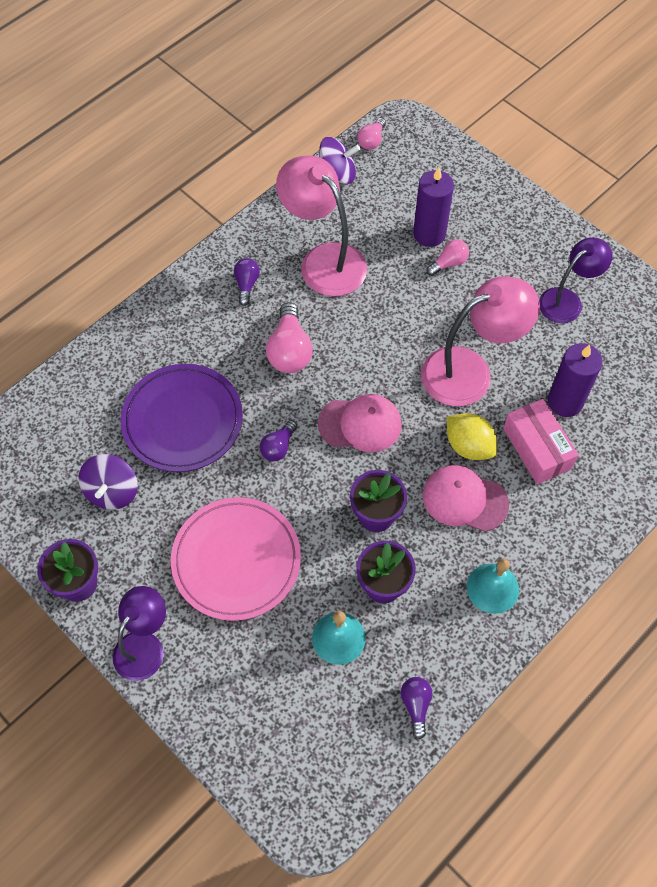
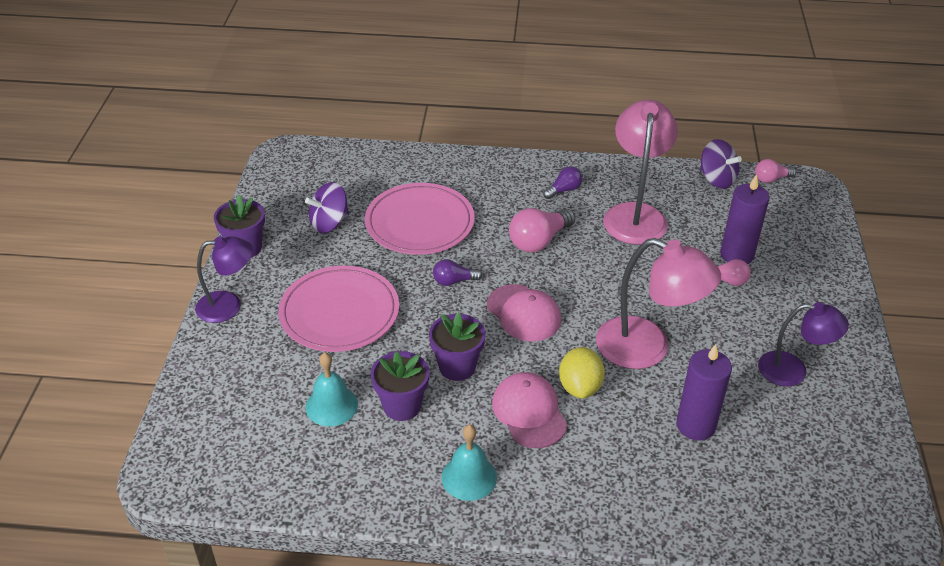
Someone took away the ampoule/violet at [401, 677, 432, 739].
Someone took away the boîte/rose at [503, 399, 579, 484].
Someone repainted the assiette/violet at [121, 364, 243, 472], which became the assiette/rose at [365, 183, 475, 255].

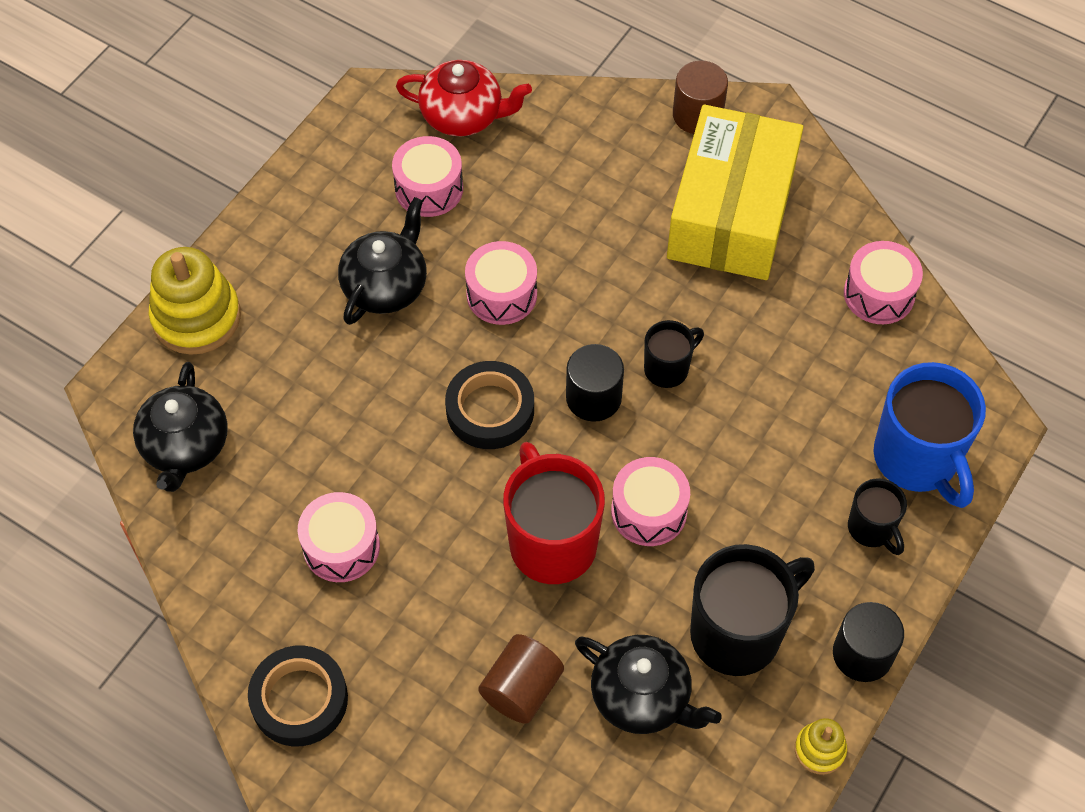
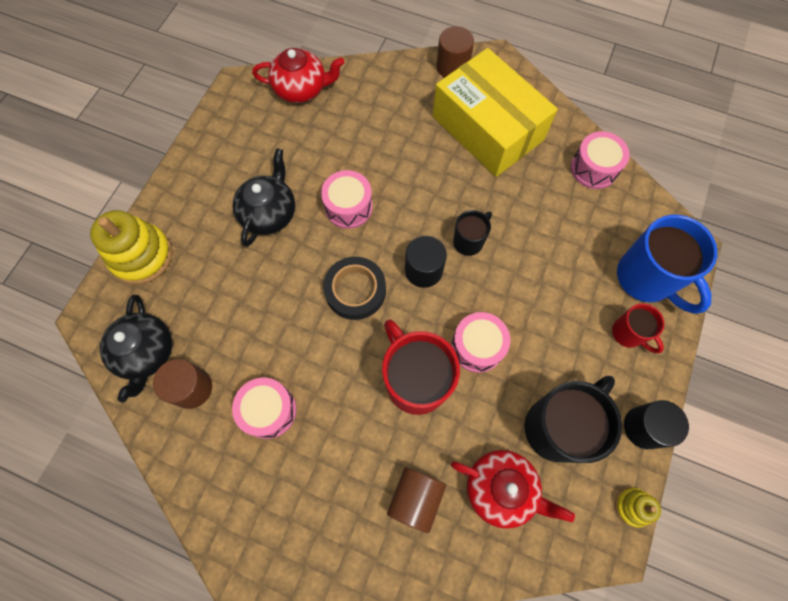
Someone took away the ruban adhésif/noir at [248, 646, 348, 746].
Someone took away the tambour/rose at [392, 136, 463, 217].
Someone put down the cylindre/marron at [153, 359, 212, 409].
Someone repainted the théière/noir at [575, 635, 722, 734], which became the théière/rouge at [451, 450, 575, 529].
Someone repainted the tasse/noir at [848, 478, 907, 555], which became the tasse/rouge at [612, 303, 664, 353].
Someone rotated the boîte/jaune at [667, 104, 803, 280] by 45 degrees counterclockwise.

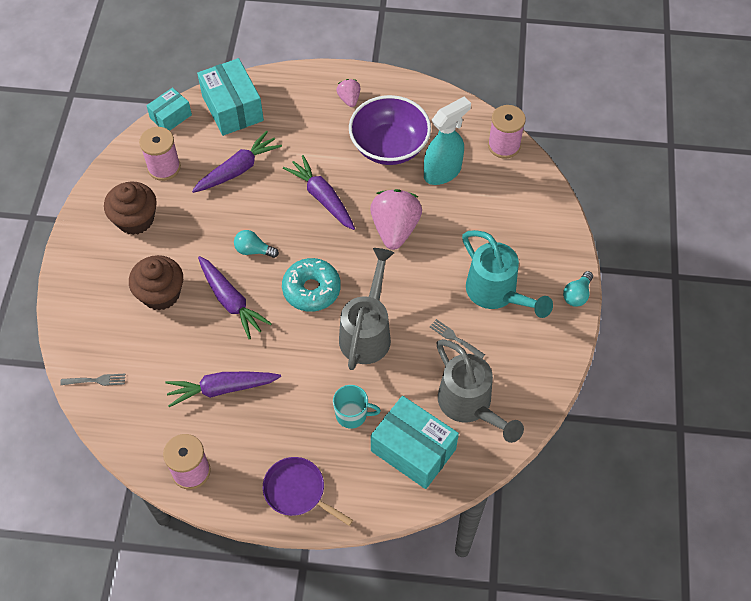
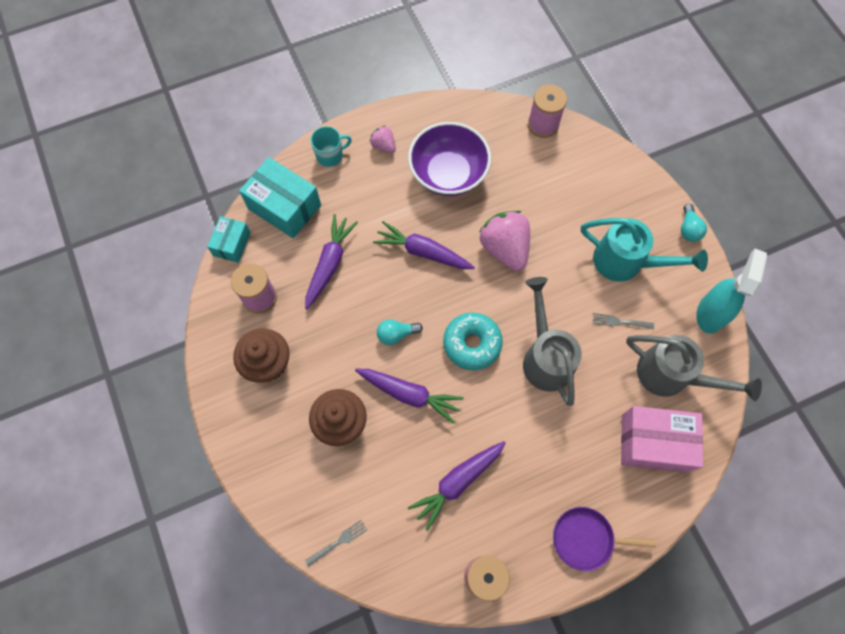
Someone carried the tasse/turquoise from [333, 385, 381, 428] to [310, 126, 352, 167].
Someone carried the vaporisateur/turquoise from [424, 96, 471, 185] to [696, 249, 767, 334].
Someone repainted the boîte/turquoise at [371, 396, 459, 489], which became the boîte/rose at [621, 406, 703, 473].

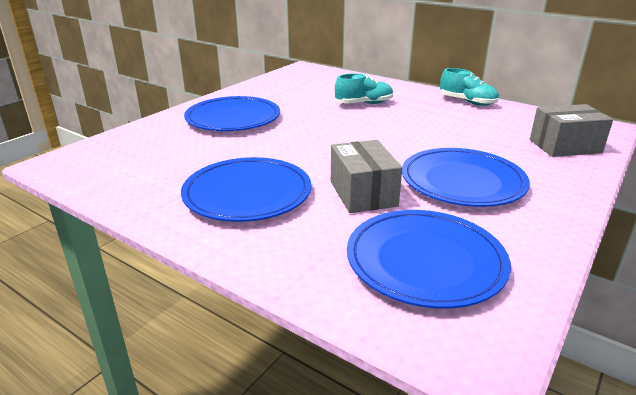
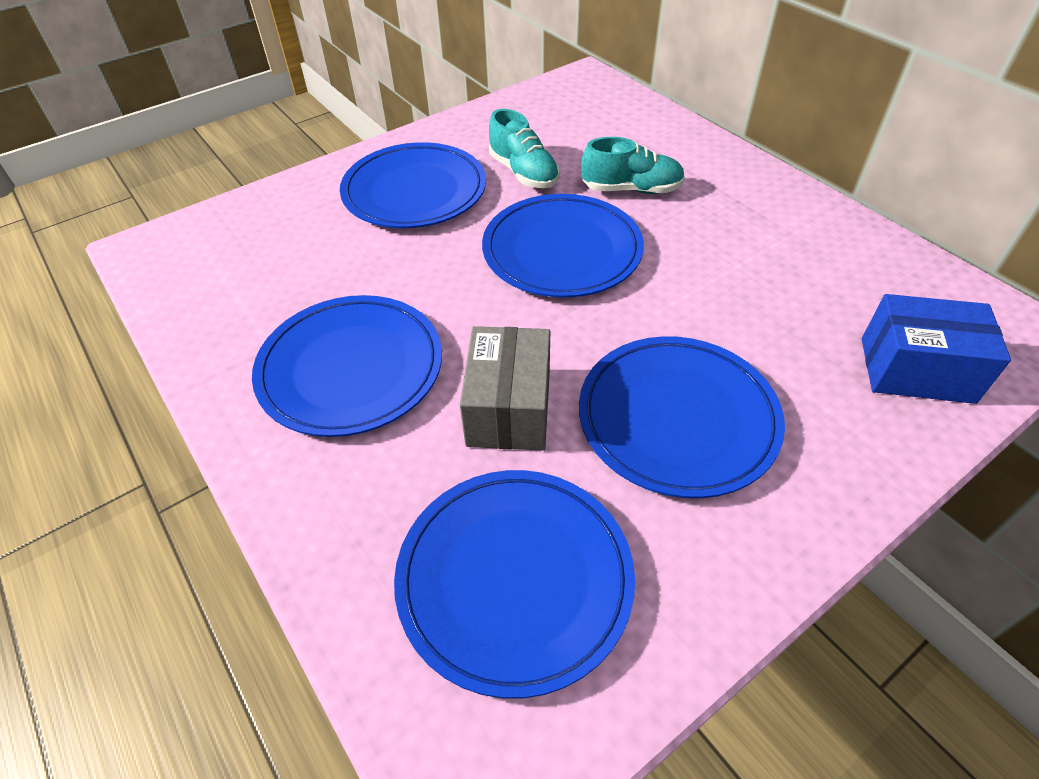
Someone put down the assiette/bleu at [482, 194, 644, 298].
Someone carried the chaussure/turquoise from [440, 68, 499, 106] to [489, 109, 559, 188].
Someone repainted the boîte/gris at [530, 104, 613, 157], which became the boîte/bleu at [862, 294, 1011, 404].

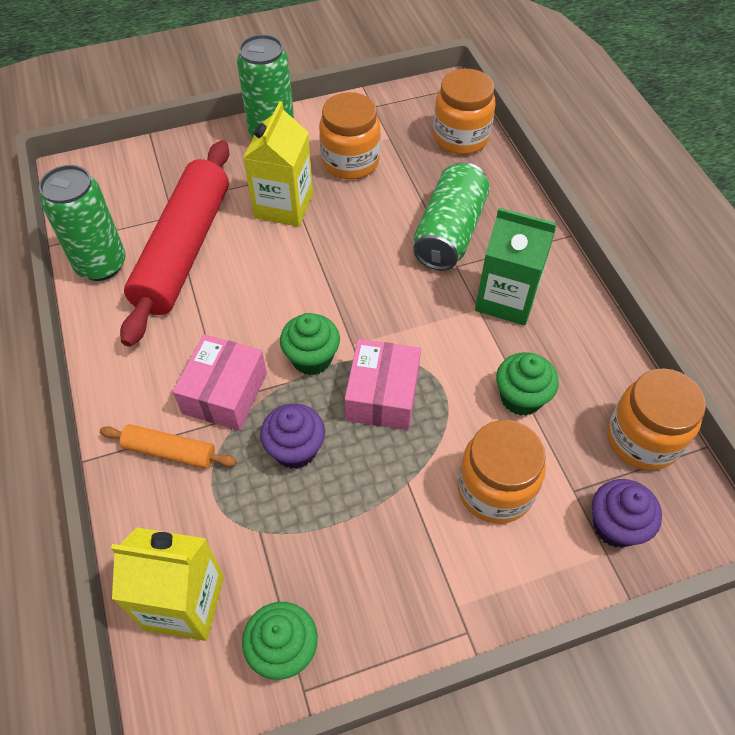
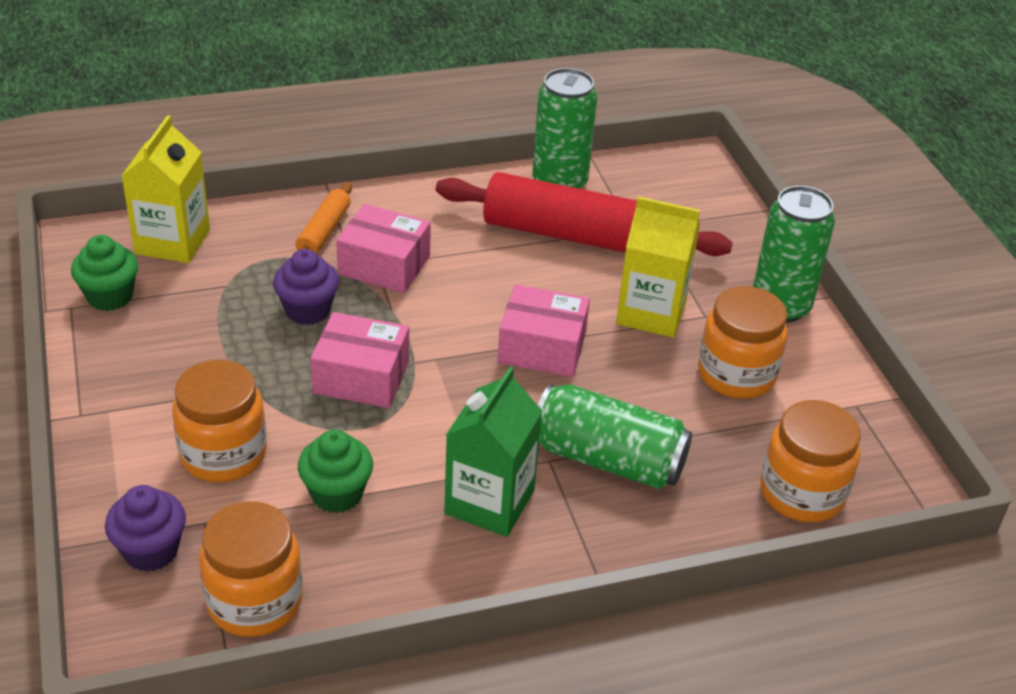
Someone took away the muffin/vert at [280, 313, 340, 375].
Someone put down the boîte/rose at [498, 284, 590, 377].

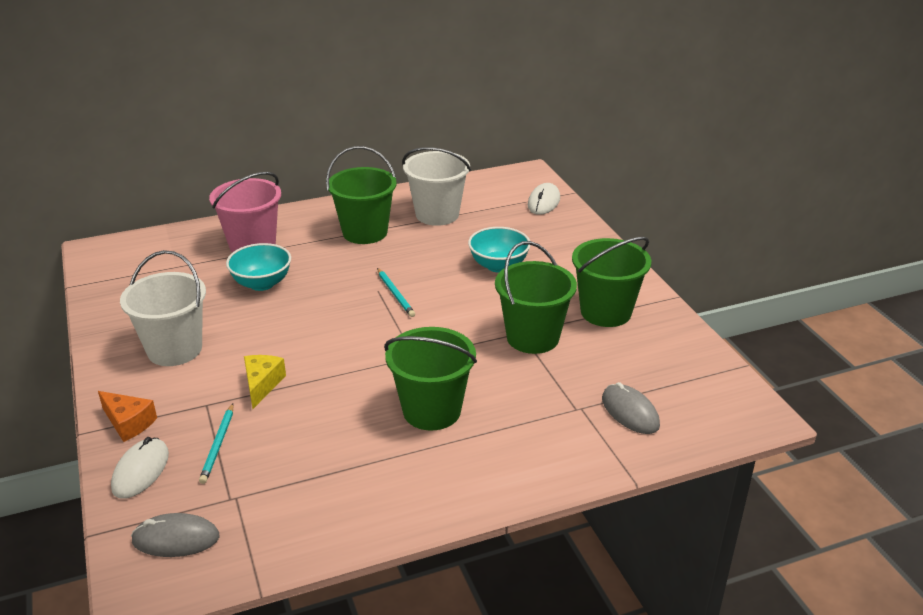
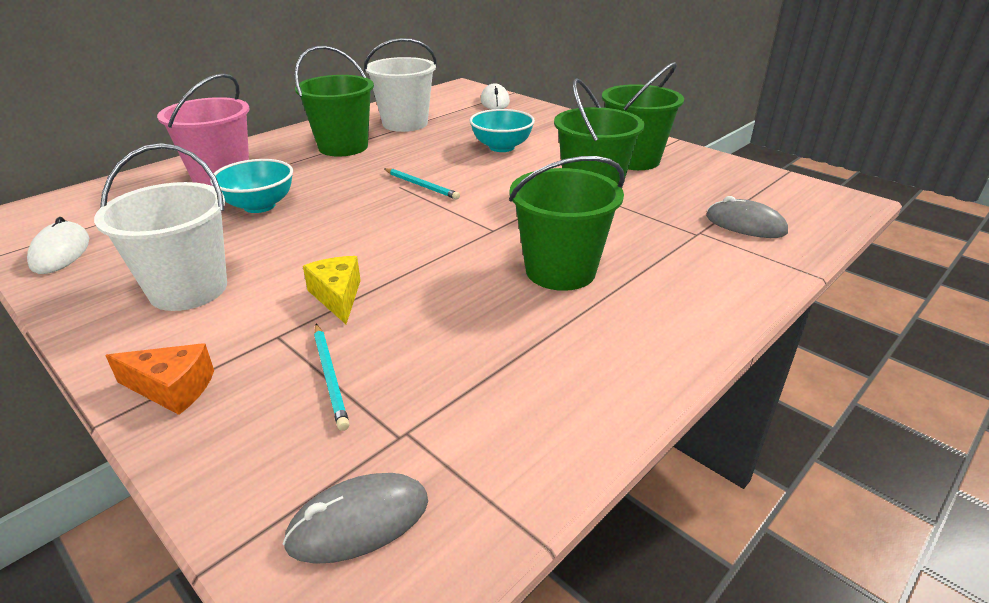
Someone carried the souris/blanc from [111, 437, 169, 499] to [27, 217, 89, 274].

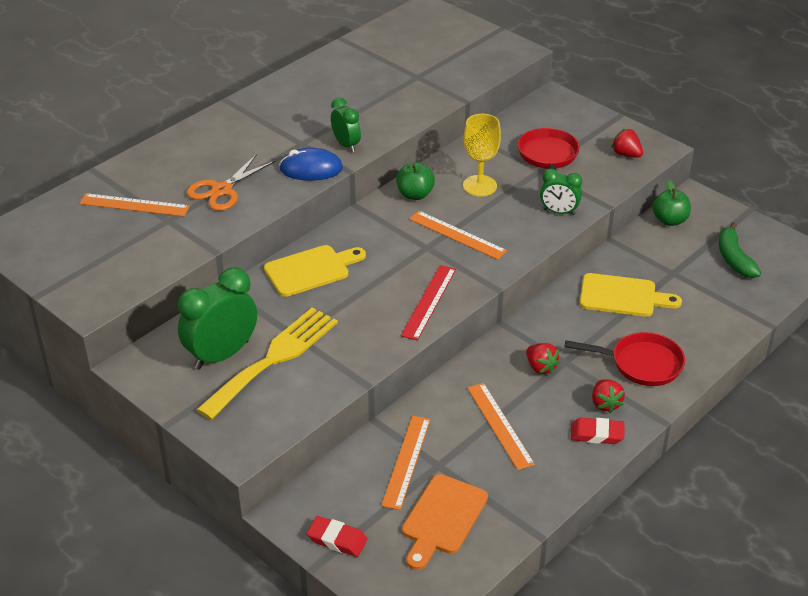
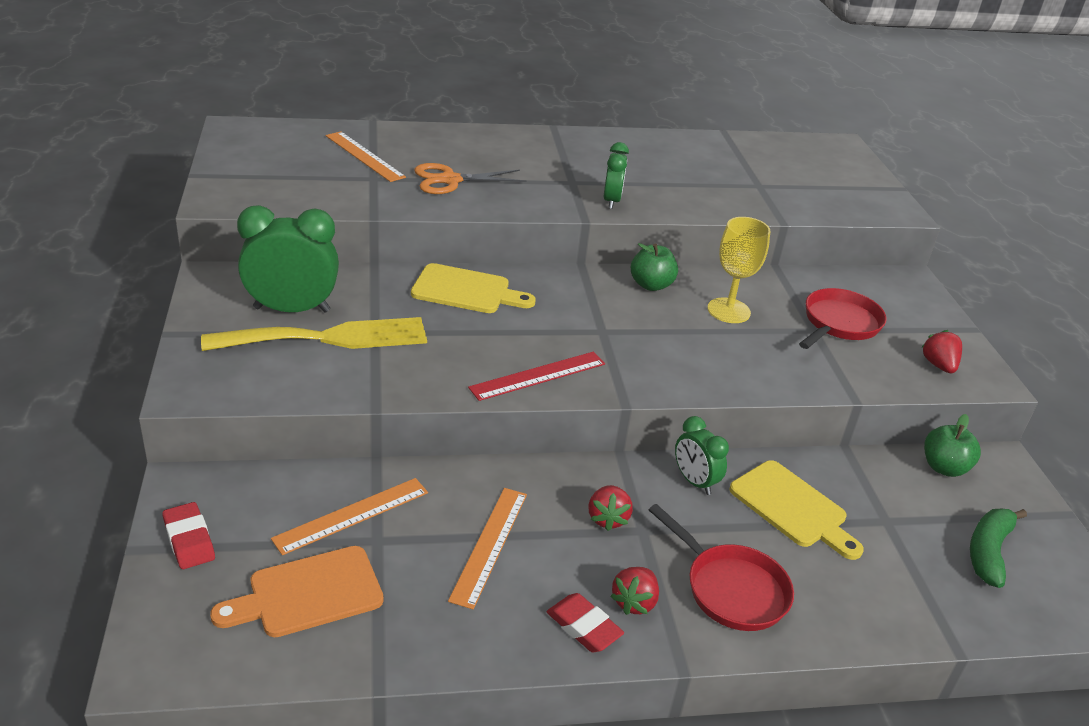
Someone took away the souris/bleu at [279, 148, 343, 181].
Someone took away the règle/orange at [409, 211, 507, 260].
Someone carried the réveil/vert from [540, 169, 582, 215] to [675, 416, 729, 495].

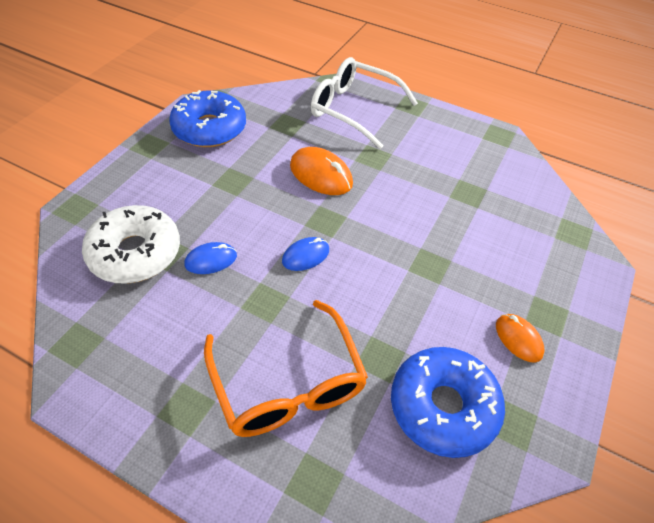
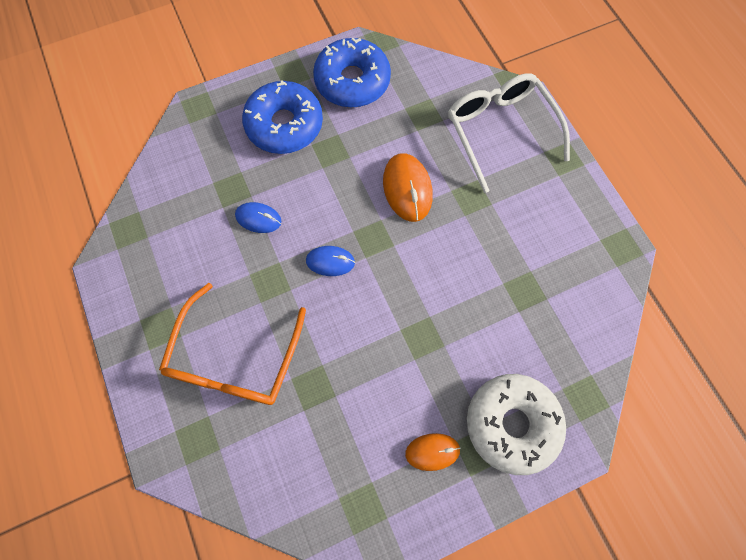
Someone carried the beignet/blanc from [82, 205, 180, 284] to [467, 374, 566, 475].
Someone carried the beignet/bleu from [391, 347, 505, 458] to [242, 81, 323, 154].
Someone rotated the souris/orange at [496, 314, 545, 363] by 75 degrees clockwise.

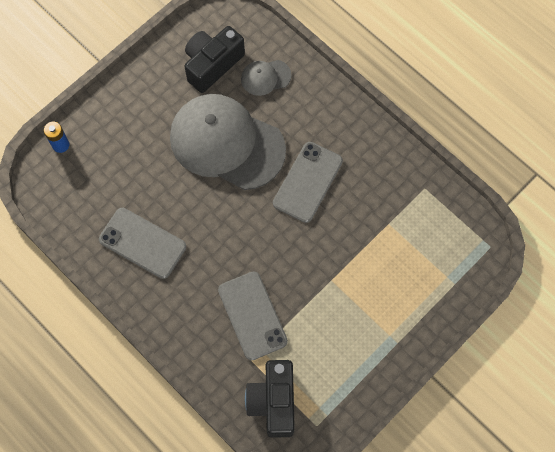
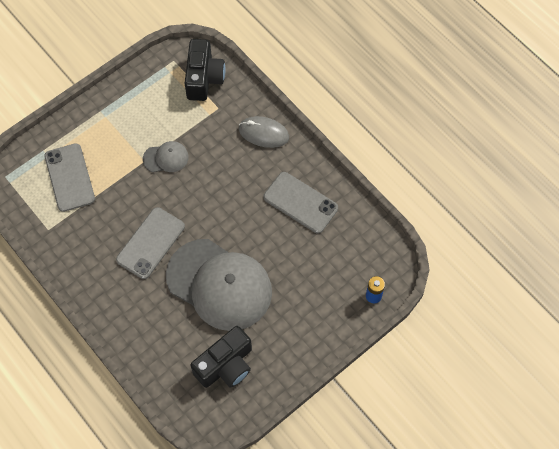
Someone put down the souris/gris at [239, 116, 289, 148].
Someone carried the téléphone/gris from [218, 271, 288, 361] to [45, 143, 95, 212].
Someone carried the casquette/gris from [241, 60, 291, 96] to [143, 141, 189, 172].

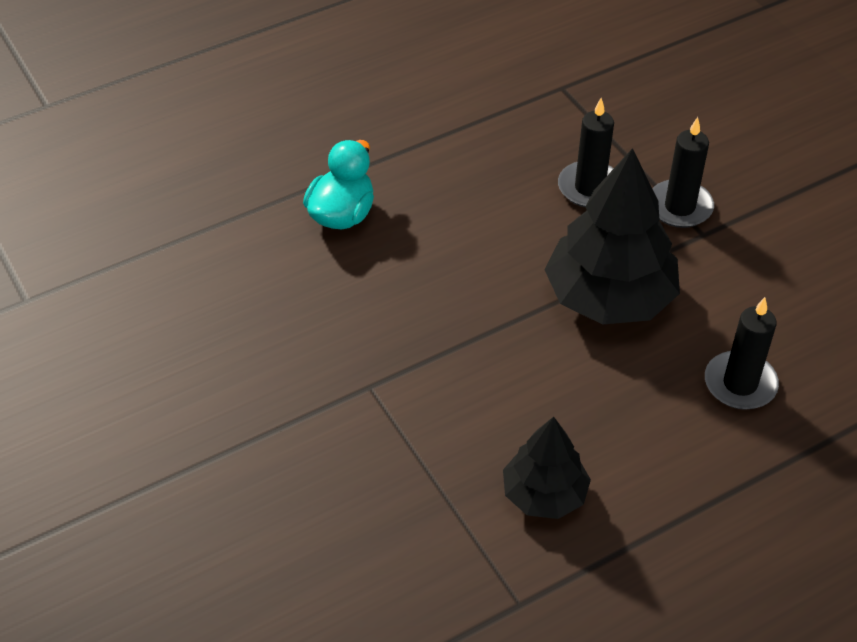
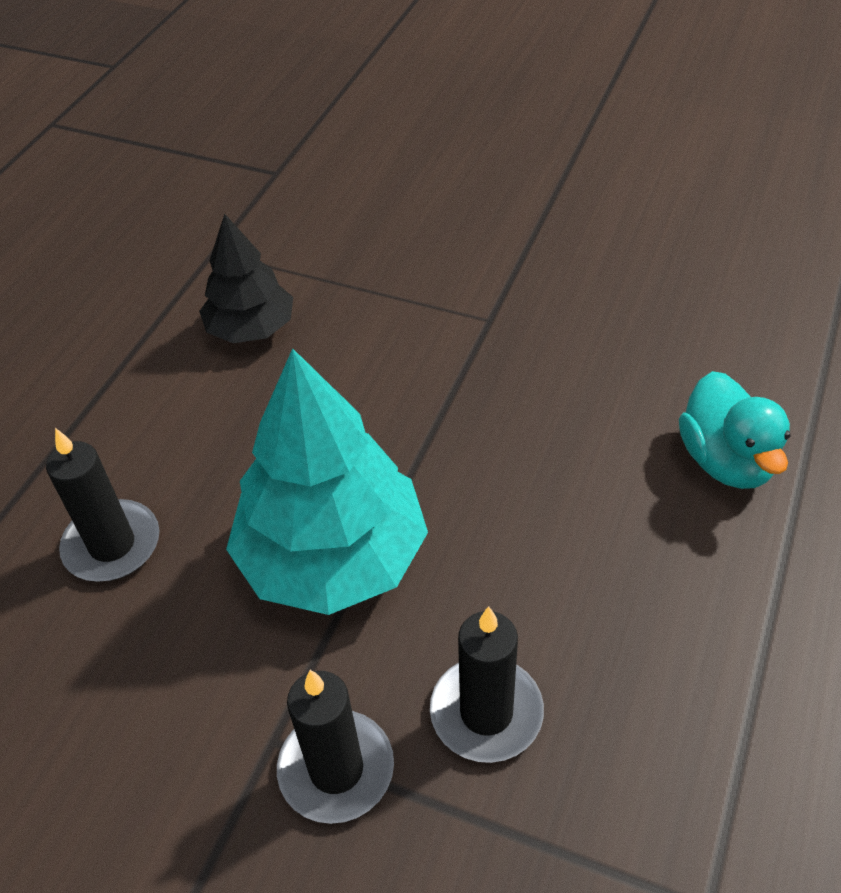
Someone repainted the arbre/noir at [544, 148, 680, 325], which became the arbre/turquoise at [226, 348, 428, 615].

